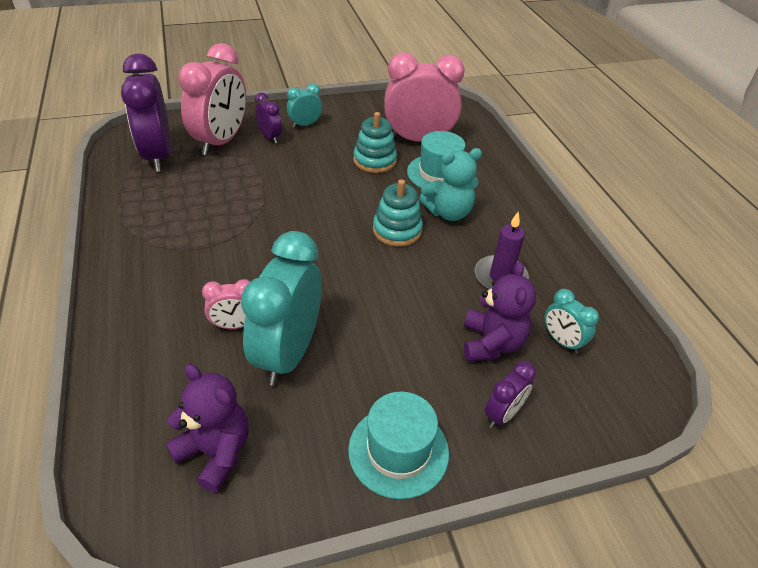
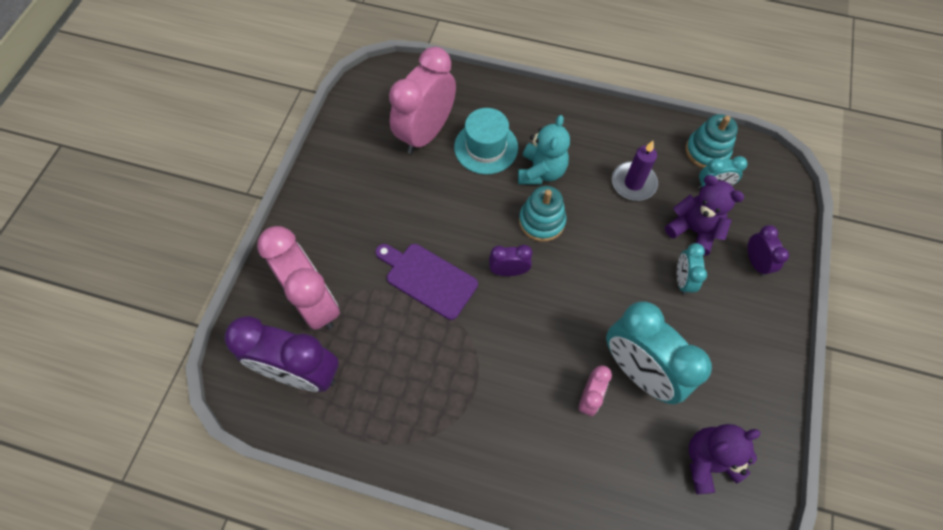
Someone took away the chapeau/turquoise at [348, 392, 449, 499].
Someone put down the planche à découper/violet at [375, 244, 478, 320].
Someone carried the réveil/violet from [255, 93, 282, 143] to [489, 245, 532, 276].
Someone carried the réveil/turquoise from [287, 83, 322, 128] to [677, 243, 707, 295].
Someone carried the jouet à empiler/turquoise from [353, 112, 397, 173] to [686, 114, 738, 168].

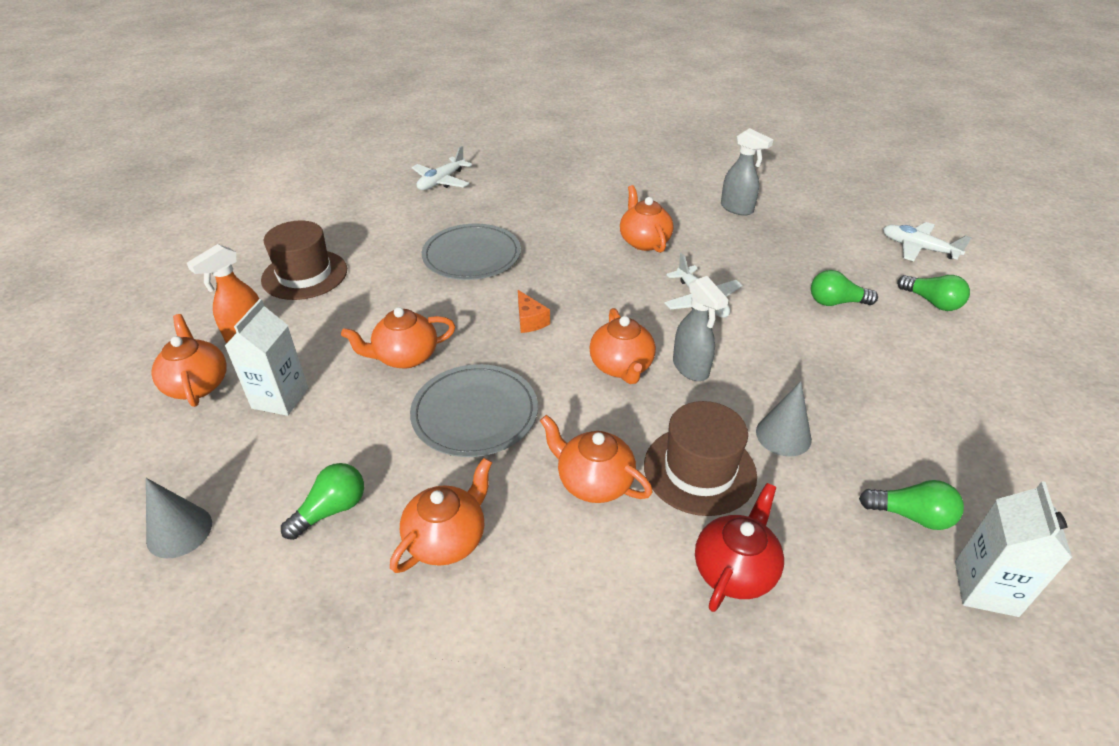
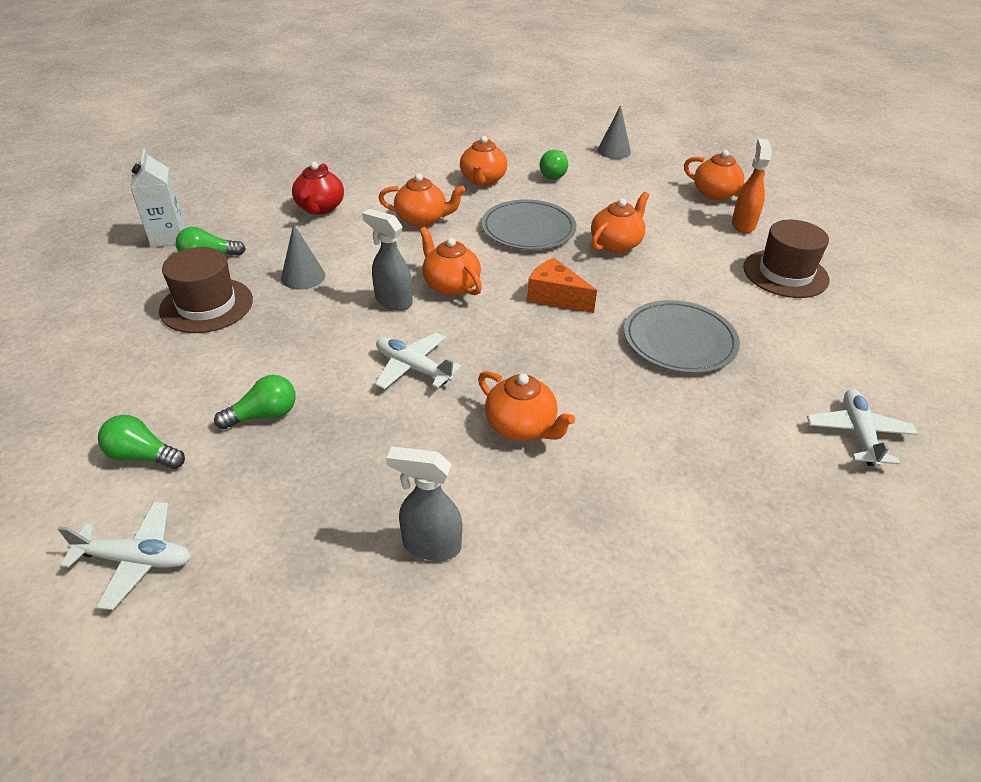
Someone took away the brique de lait/blanc at [225, 299, 308, 416].
Someone carried the chapeau/marron from [644, 401, 757, 516] to [159, 247, 253, 333].
Someone scaled the fromage/orange at [518, 290, 550, 333] by 1.50.

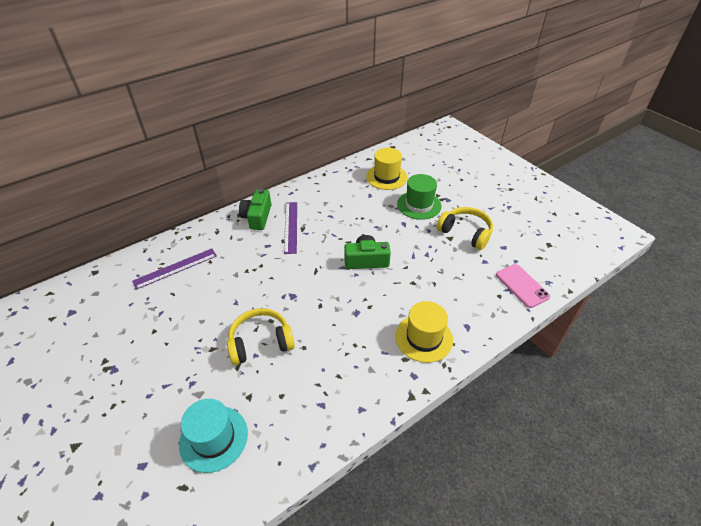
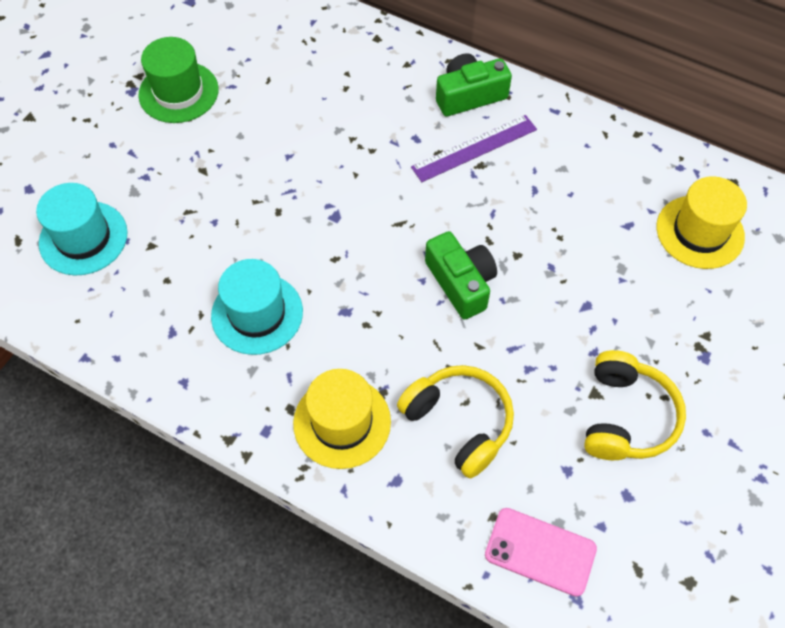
Someone took away the règle/violet at [132, 248, 217, 290].
Someone put down the chapeau/turquoise at [211, 259, 303, 355].
Someone carried the casque audio/jaune from [227, 308, 295, 365] to [397, 365, 514, 478].
Someone carried the chapeau/vert from [397, 174, 441, 220] to [138, 37, 219, 123].
Someone rotated the téléphone/rose at [496, 264, 550, 308] by 75 degrees clockwise.

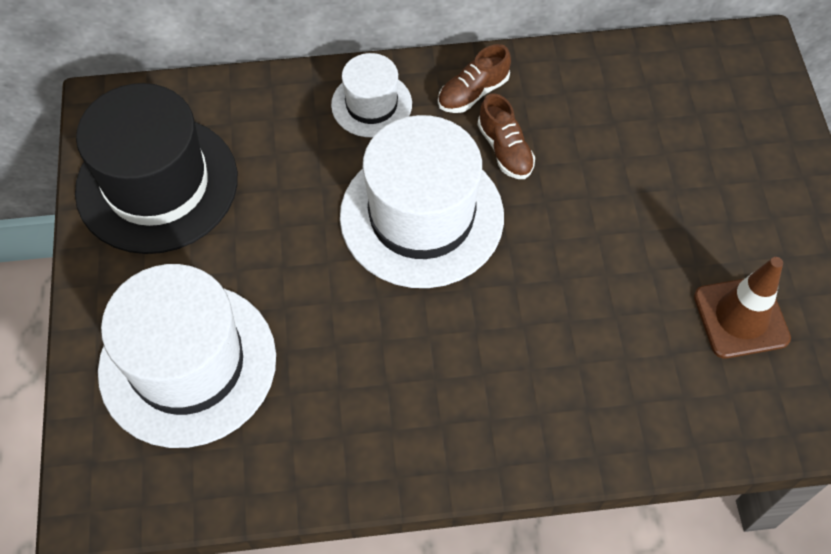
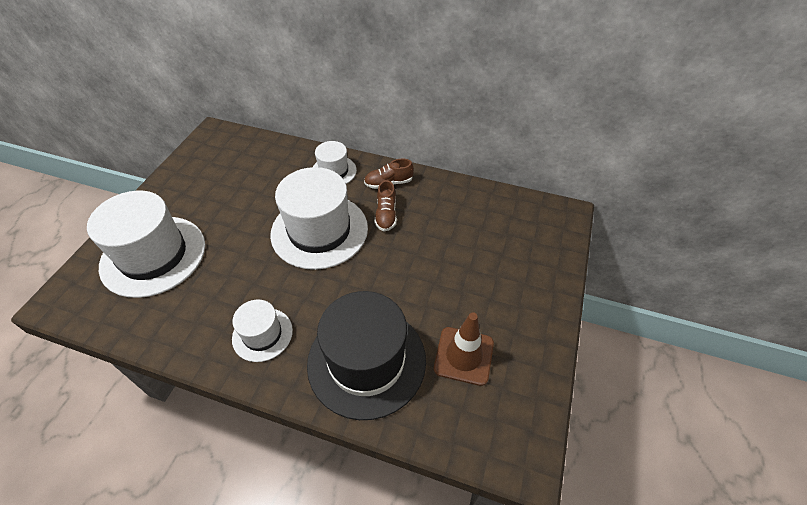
Someone put down the chapeau/blanc at [232, 299, 293, 362].
Someone carried the chapeau/noir from [75, 83, 238, 254] to [307, 291, 426, 420].

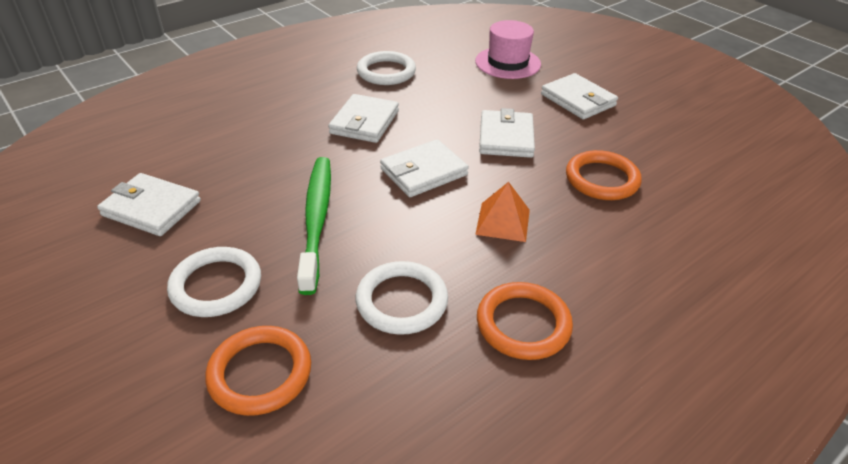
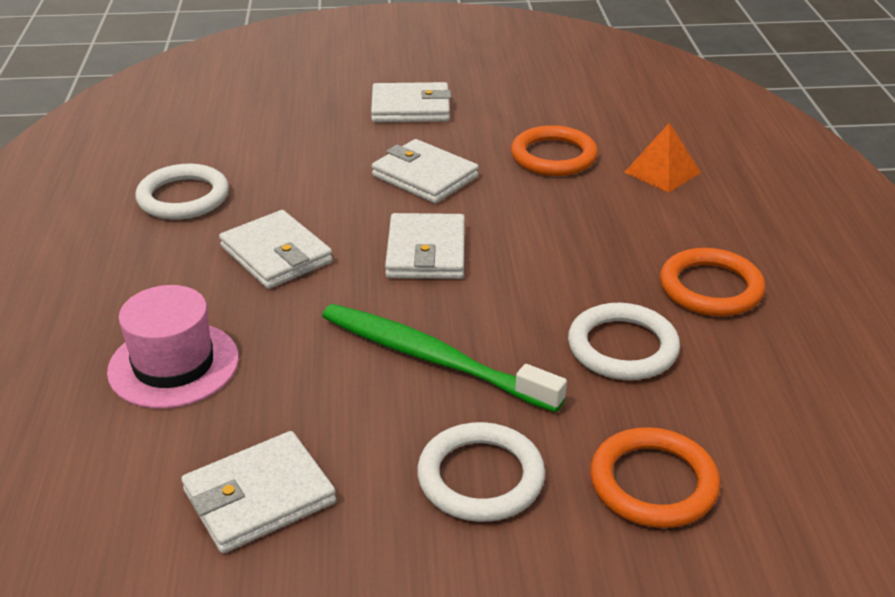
Someone carried the chapeau/rose from [475, 20, 541, 79] to [107, 285, 239, 409].
Someone carried the pyramide/orange from [475, 182, 530, 242] to [625, 122, 701, 193].

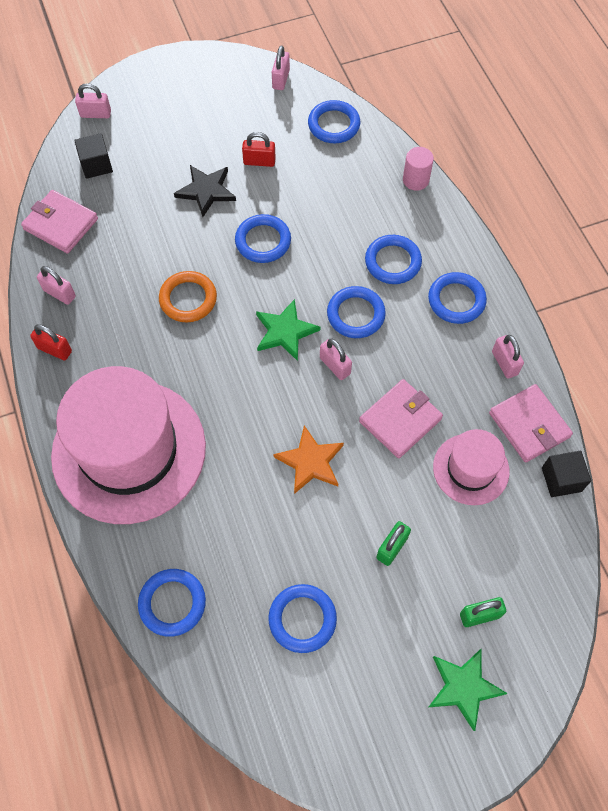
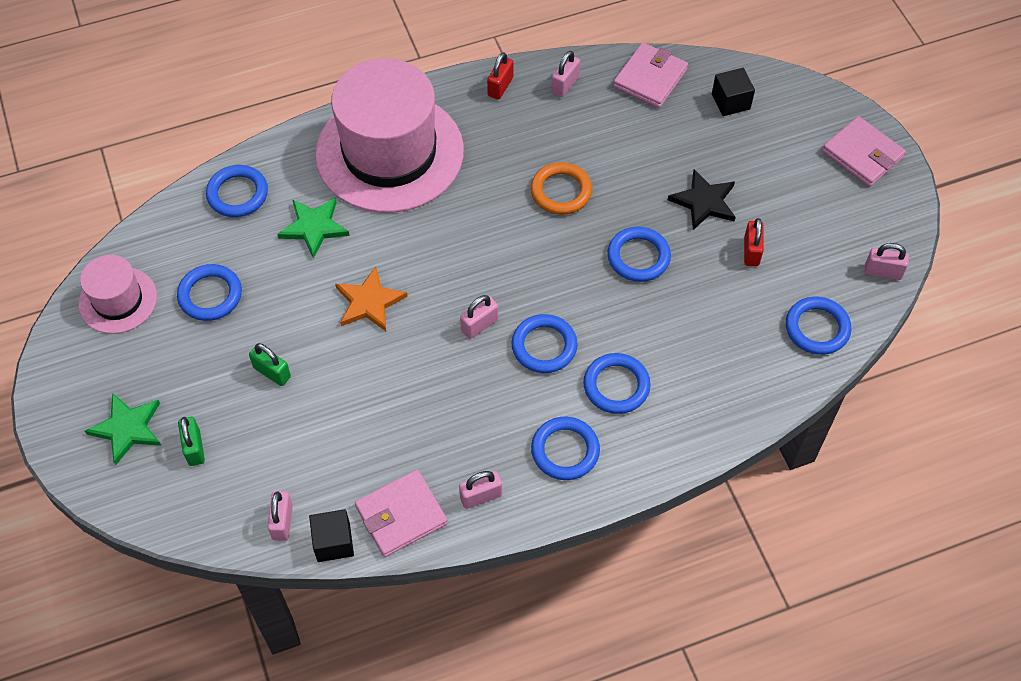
Someone took away the cylindre/rose at [403, 147, 434, 191].
Someone carried the cadenas/rose from [75, 83, 111, 118] to [268, 491, 293, 541].
Someone carried the étoile/vert from [256, 299, 320, 361] to [277, 198, 350, 259].
Someone carried the portefeuille/rose from [359, 379, 443, 458] to [822, 116, 906, 187].
Someone carried the chapeau/rose from [433, 429, 510, 505] to [78, 255, 157, 334].

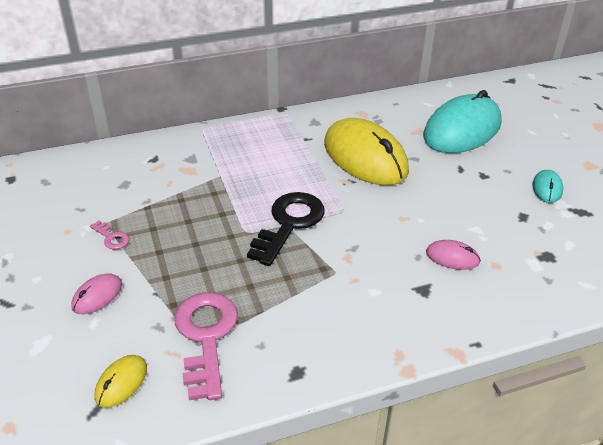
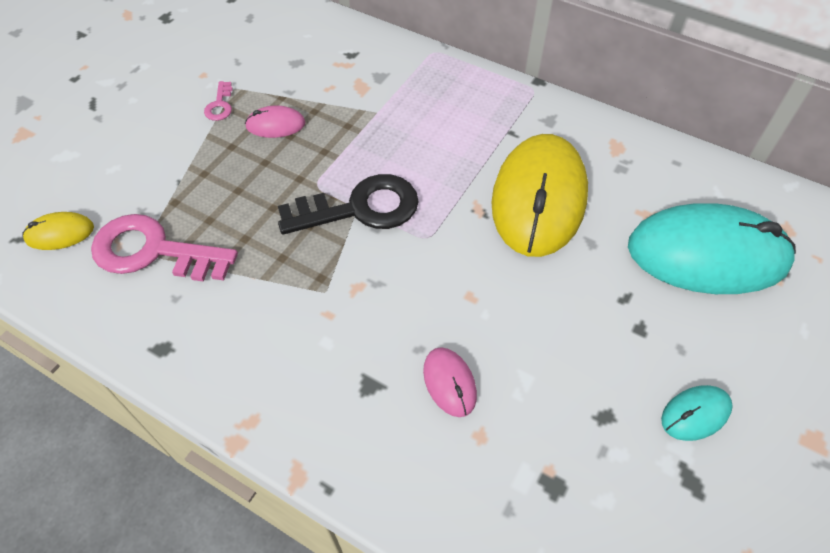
Someone carried the souris/rose from [71, 273, 122, 314] to [245, 106, 306, 138].
Someone rotated the clé/rose at [174, 292, 238, 400] by 120 degrees counterclockwise.

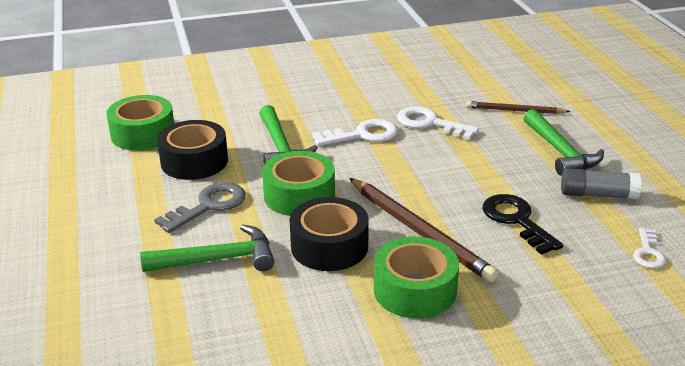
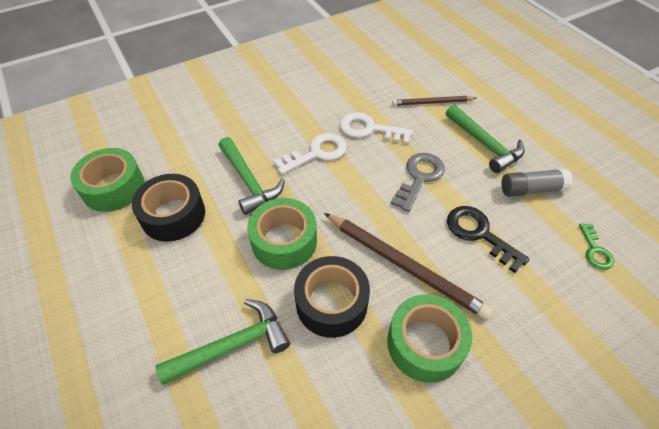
Someone carried the clé/gris from [154, 182, 246, 233] to [391, 153, 445, 212].
Someone repainted the clé/blanc at [633, 228, 666, 268], which became the clé/vert at [579, 223, 614, 270].

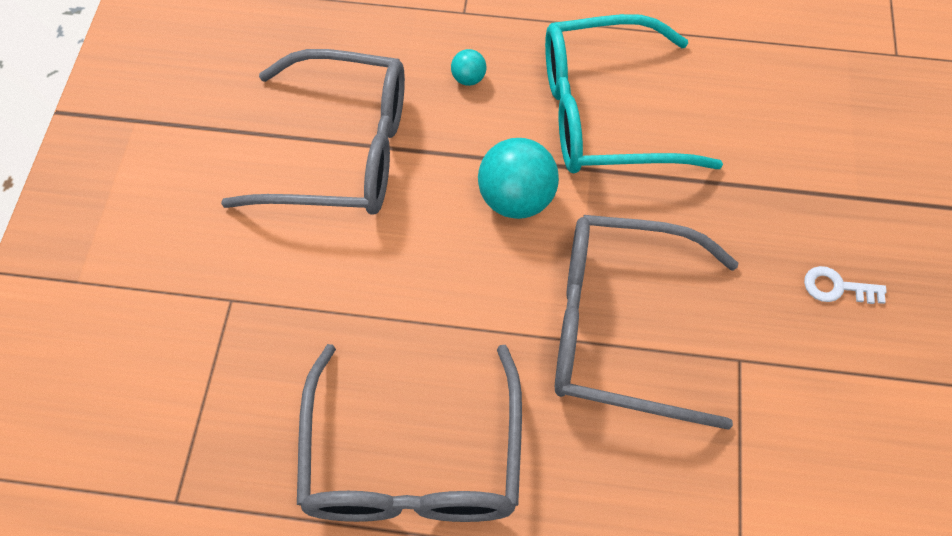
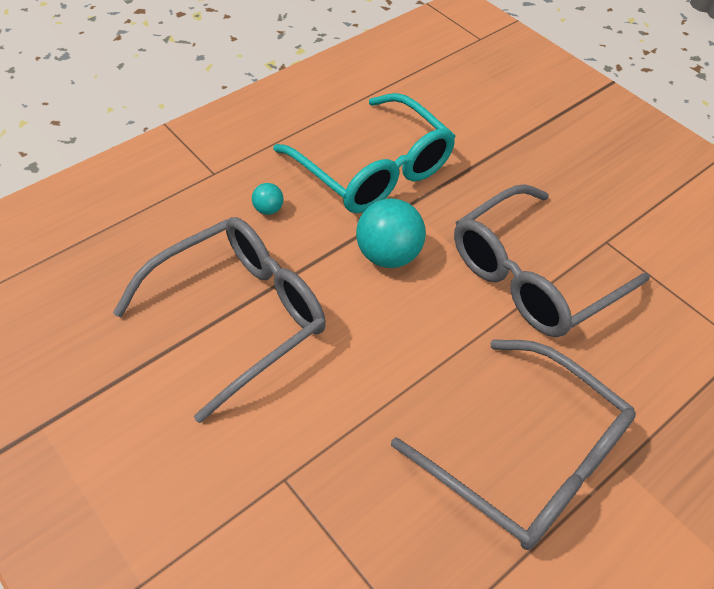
Someone took away the clé/blanc at [804, 266, 887, 304].
Someone rotated the lunettes/turquoise at [545, 14, 723, 173] by 75 degrees counterclockwise.

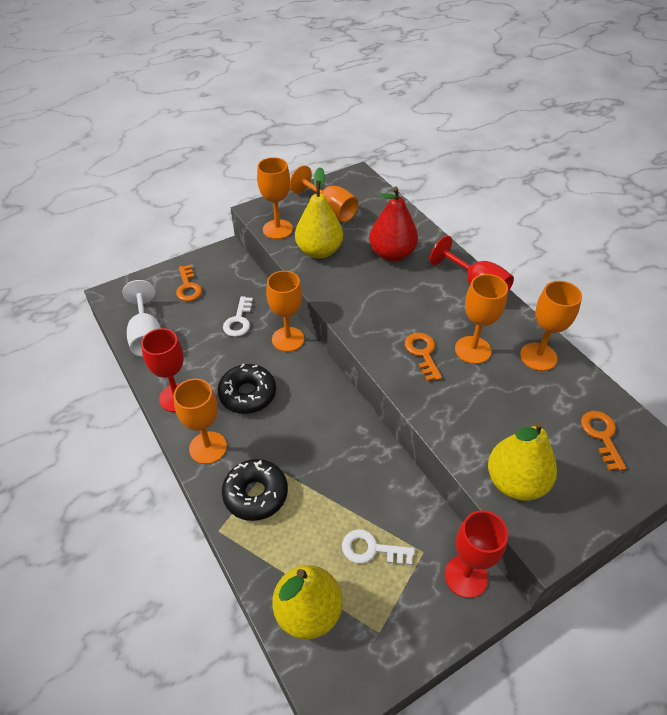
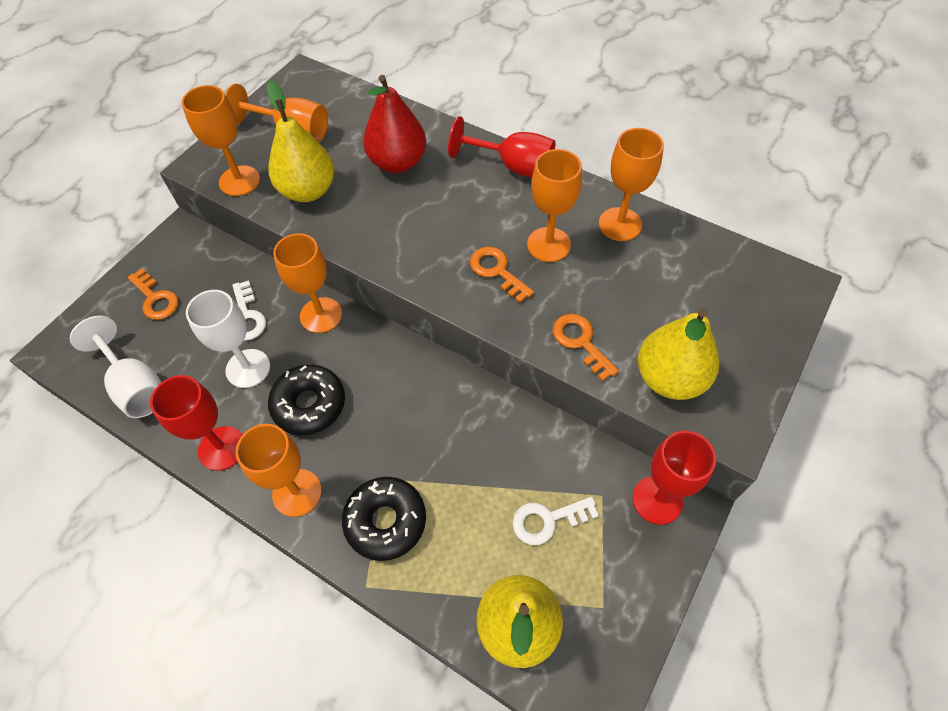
Someone put down the verre à pied/blanc at [186, 290, 270, 388].
Someone carried the clé/orange from [581, 411, 626, 471] to [553, 314, 619, 381].

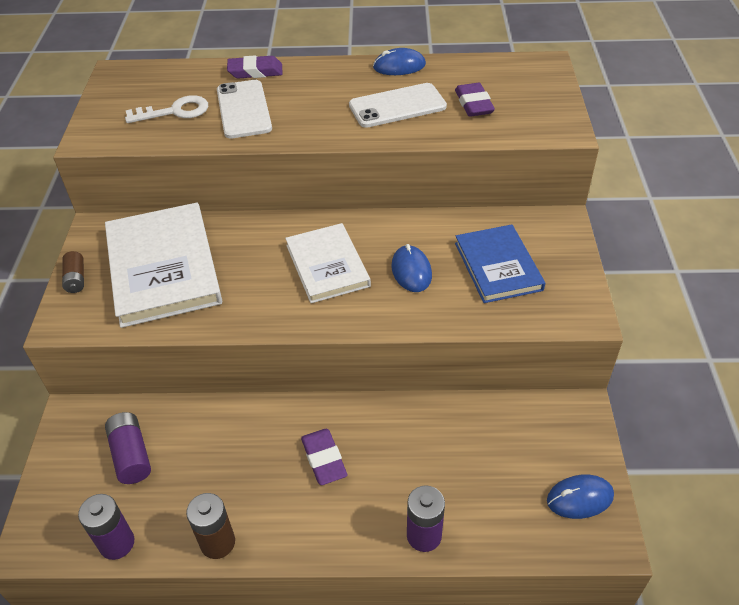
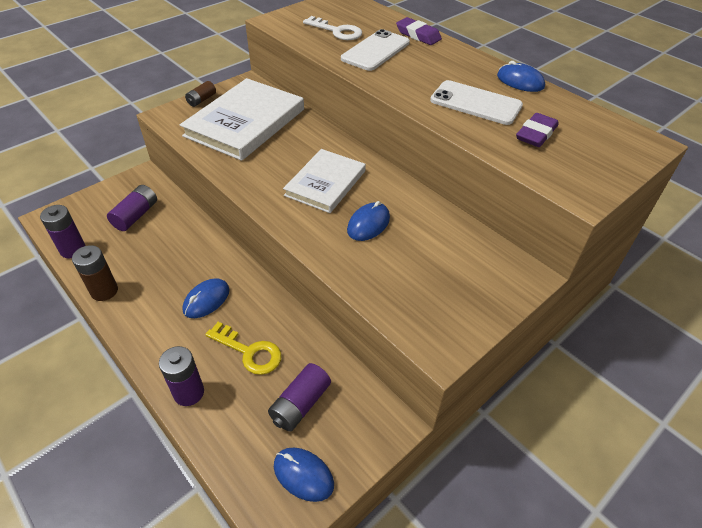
Someone took away the livre/bleu at [455, 224, 545, 303].
Someone put down the clé/jaune at [205, 322, 281, 375].
Someone put down the pile/violet at [268, 363, 331, 432].
Someone swapped the gomme/violet at [301, 429, 347, 485] for the souris/bleu at [182, 278, 229, 318].

